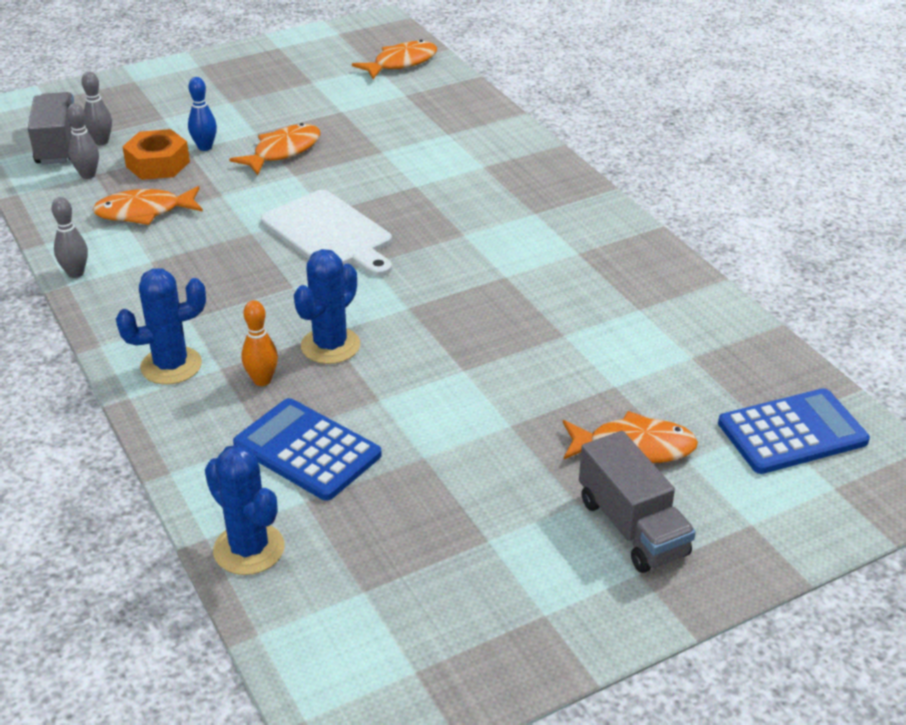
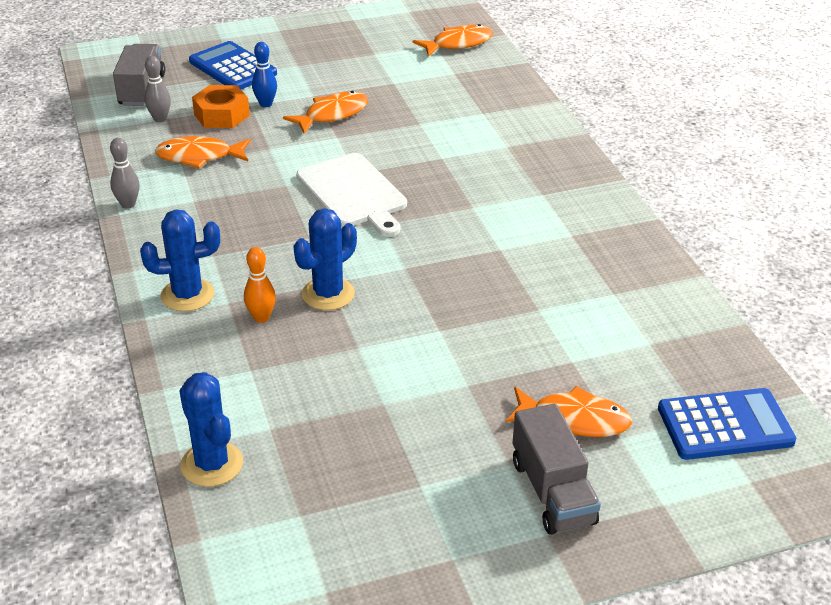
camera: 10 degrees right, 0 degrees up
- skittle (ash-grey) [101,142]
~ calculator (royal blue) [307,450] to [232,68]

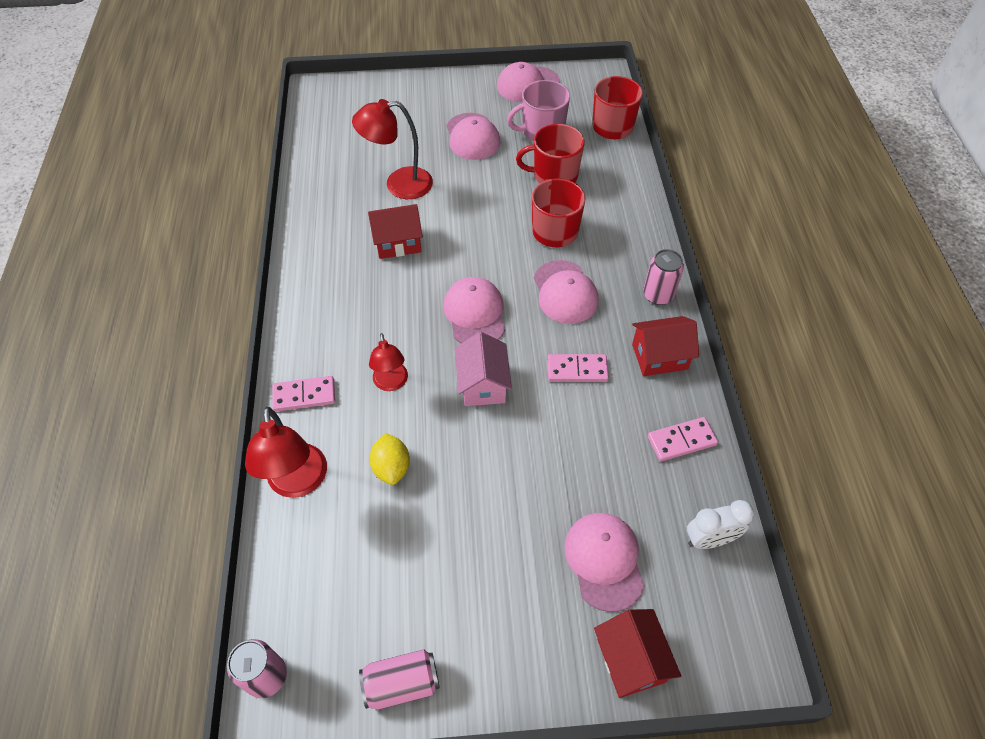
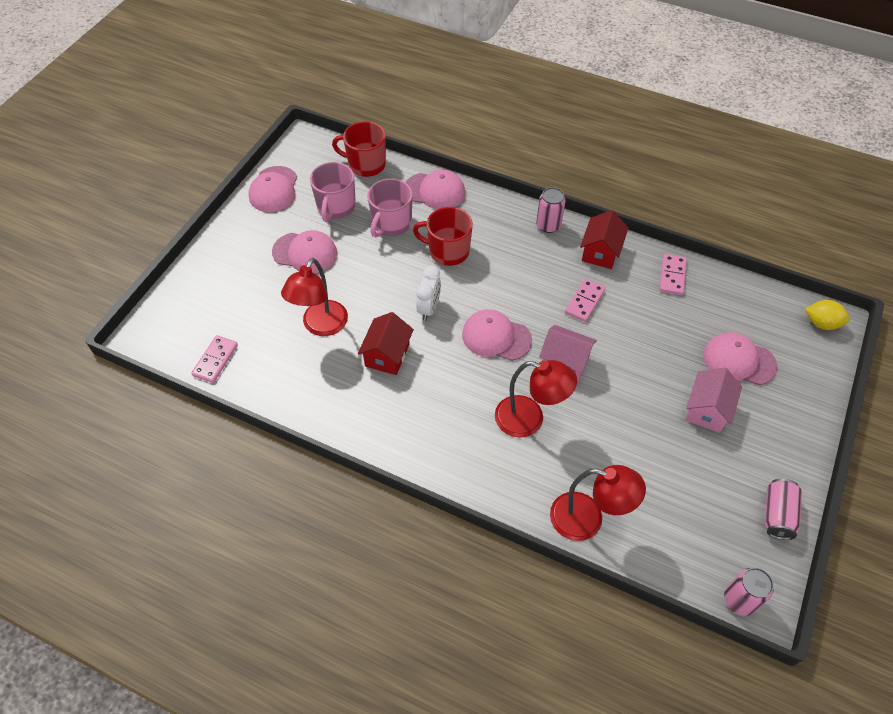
camera: 60 degrees left, 0 degrees up
~ tea mug (crimson) [554,176] to tea mug (rosy) [391,224]
~ baseball cap (rosy) [565,292] to [434,191]
~ desk lamp (crimson) [391,383] = [529,419] x1.57
~ domino piece (rosy) [304,395] to [215,360]
~ toy lemon (golden) [391,467] to [821,323]
~ alarm clock (snow-white) [709,539] to [429,308]
- cottage (crimson) [630,660]
+ cottage (rosy) [707,410]

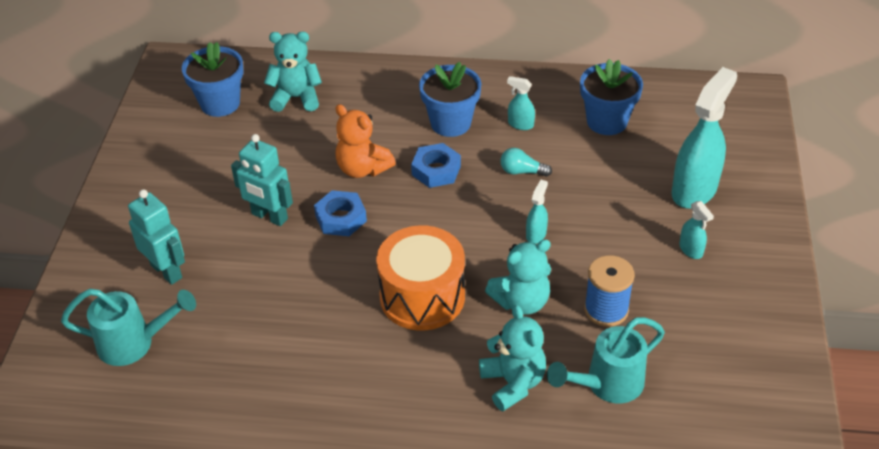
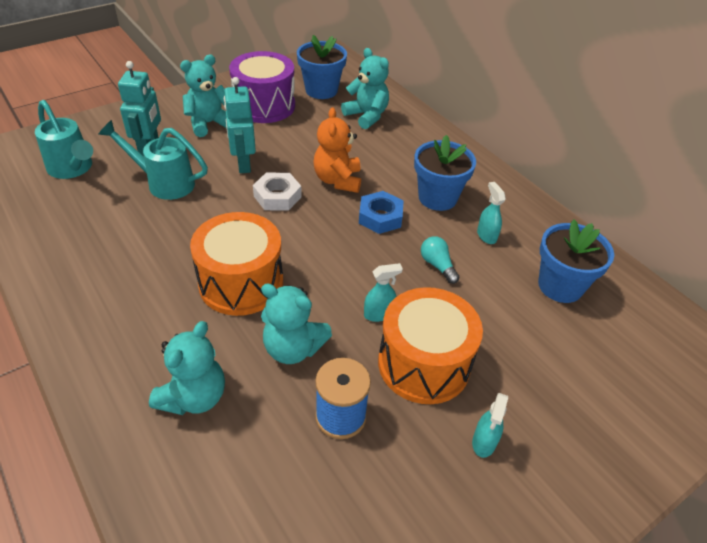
camera: 45 degrees right, 0 degrees up
- spray bottle (teal) [694,190]
~ hexagon nut (royal blue) [341,218] to hexagon nut (snow-white) [277,196]
~ watering pot (teal) [607,384] to [164,183]
+ snare drum (royal purple) [264,105]
+ teddy bear (teal) [209,123]
+ snare drum (orange) [424,364]

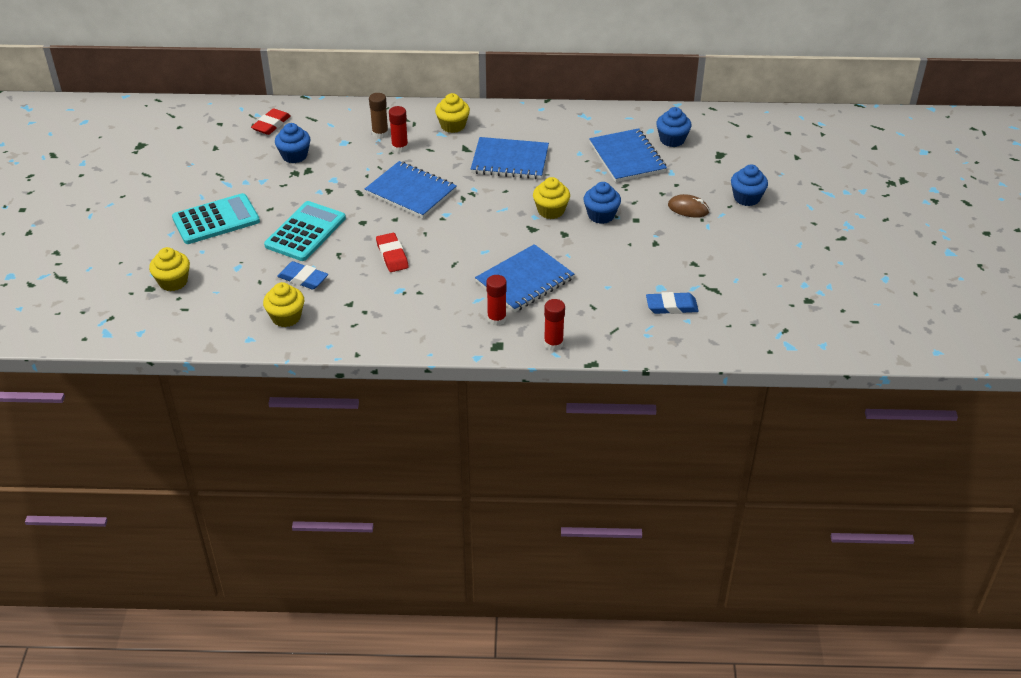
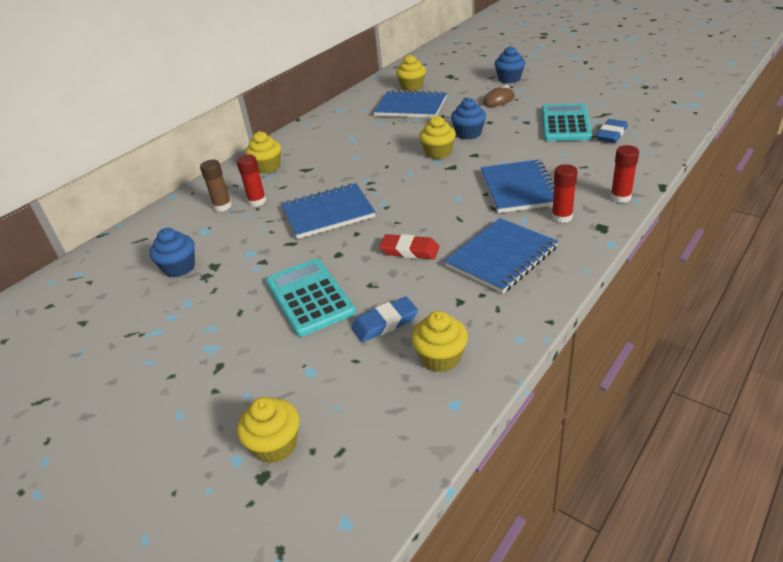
camera: 50 degrees left, 5 degrees down
~ cupcake (royal blue) [672,140] to cupcake (golden) [412,87]
- pencil eraser (crimson) [271,124]
~ exercise book (royal blue) [510,161] to [501,257]
~ calculator (teal) [216,220] to [565,123]

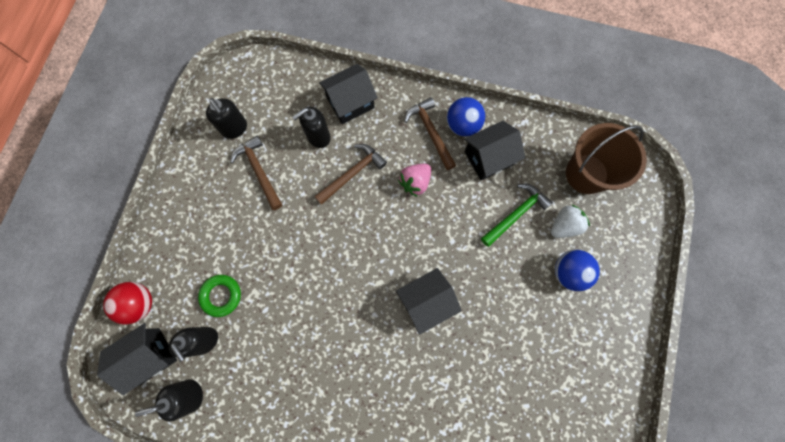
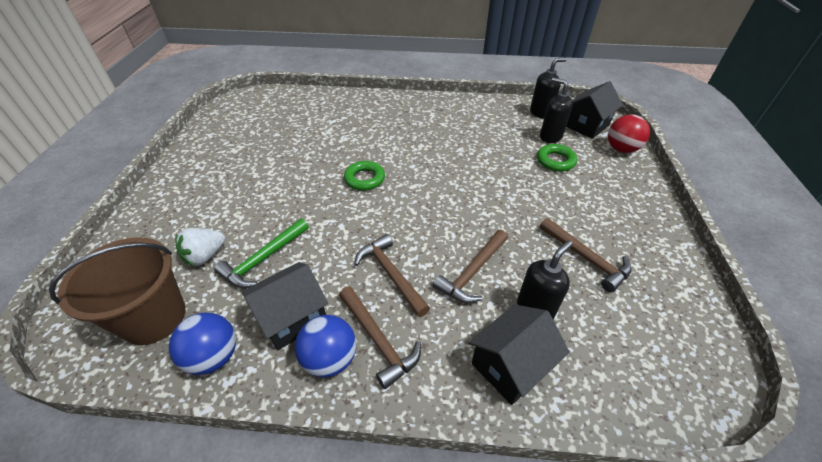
camera: 170 degrees right, 30 degrees down
- pump bottle (ebony) [235,128]
~ berry (rosy) [415,182] to carpenter's hammer (brown) [391,274]
~ play ball (royal blue) [568,272] to [214,356]
~ cottage (ebony) [426,302] to hoop (green) [364,179]

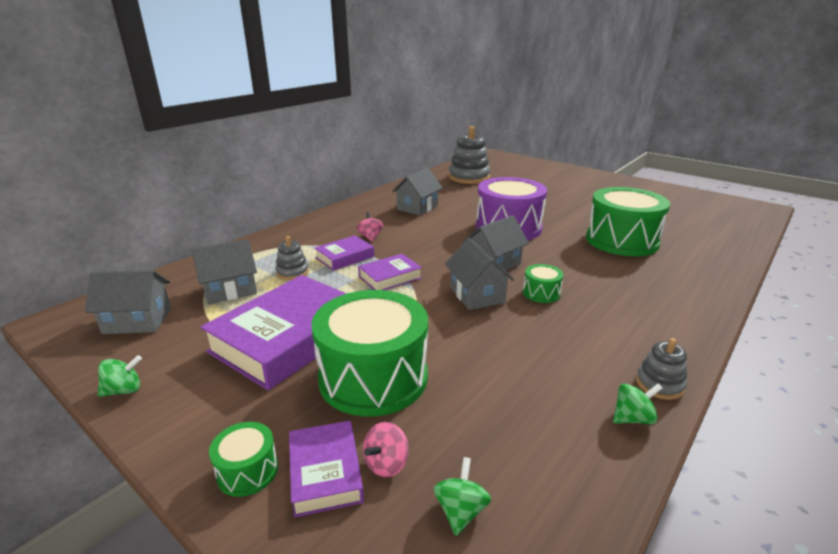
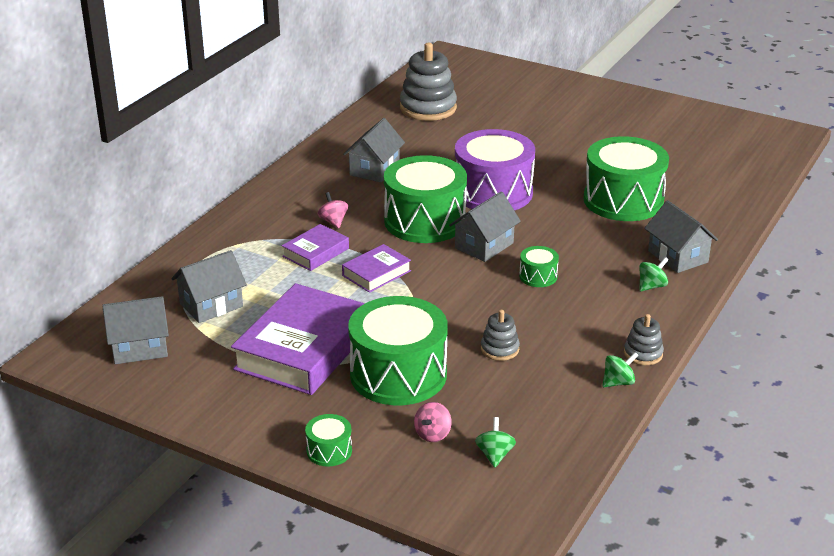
camera: 10 degrees left, 5 degrees up
~ ring stacker (ash-grey) [292,272] to [499,349]
~ cottage (ash-grey) [477,295] to [677,256]
~ whirligig (green) [124,390] to [651,286]
- hardcover (royal purple) [325,472]
+ snare drum (green) [425,221]

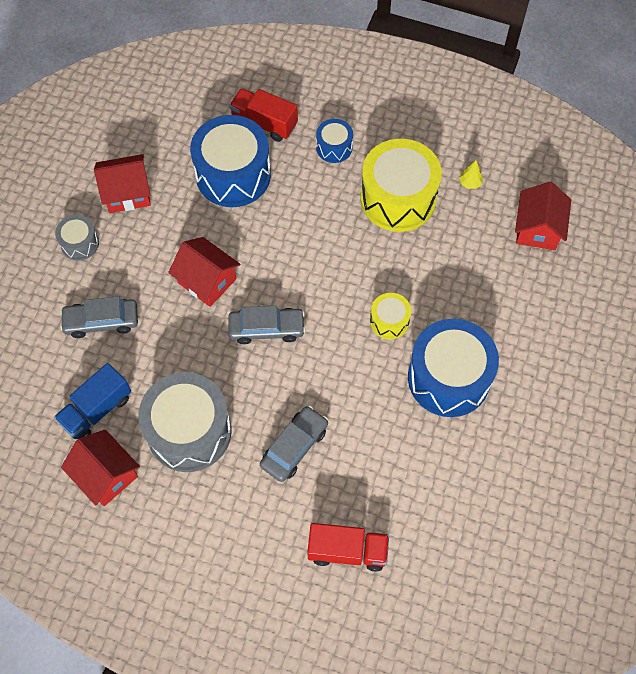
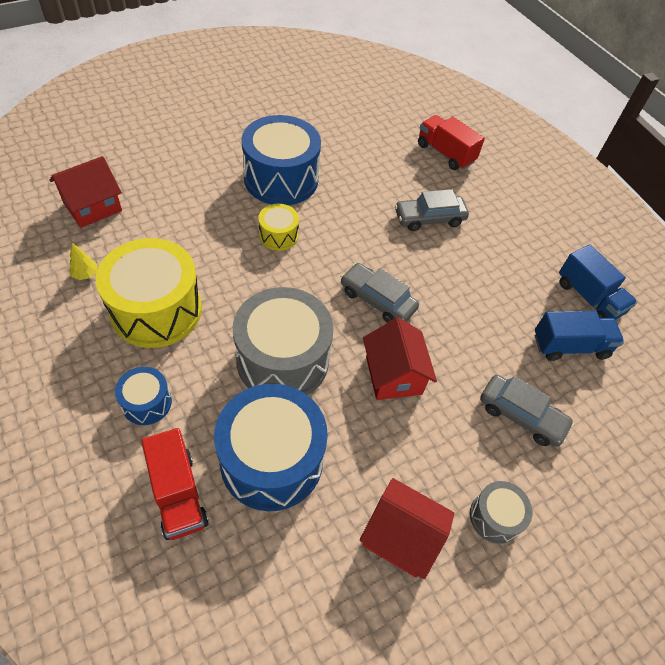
camera: 145 degrees left, 10 degrees down
~ snare drum (ash-grey) [189,431] to [282,359]
~ cottage (crimson) [106,475] to lorry (royal blue) [588,297]

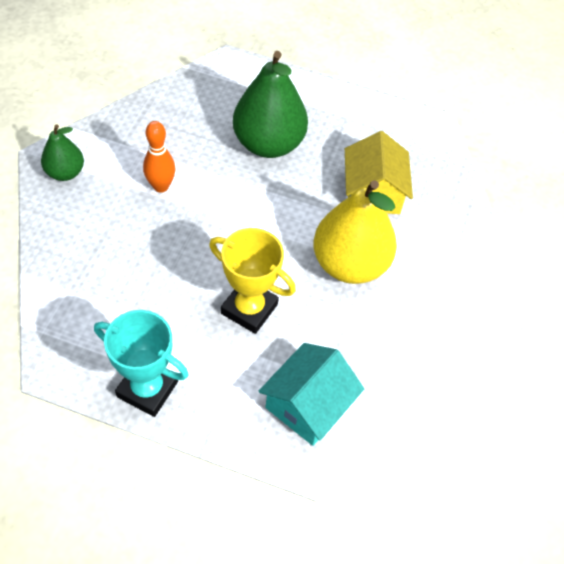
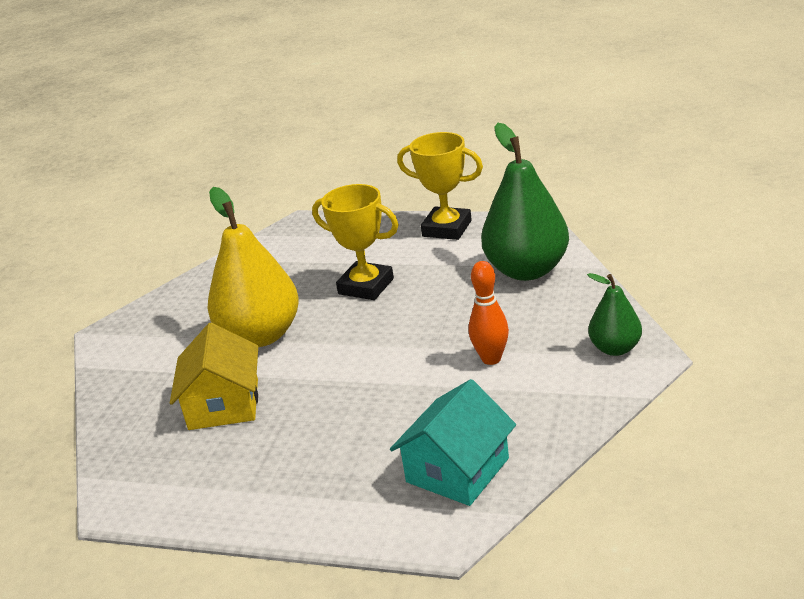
camera: 175 degrees left, 25 degrees down
~ pear (green) [268,144] to [527,270]
~ award cup (teal) [147,389] to award cup (golden) [447,228]
~ cottage (teal) [308,405] to [457,470]

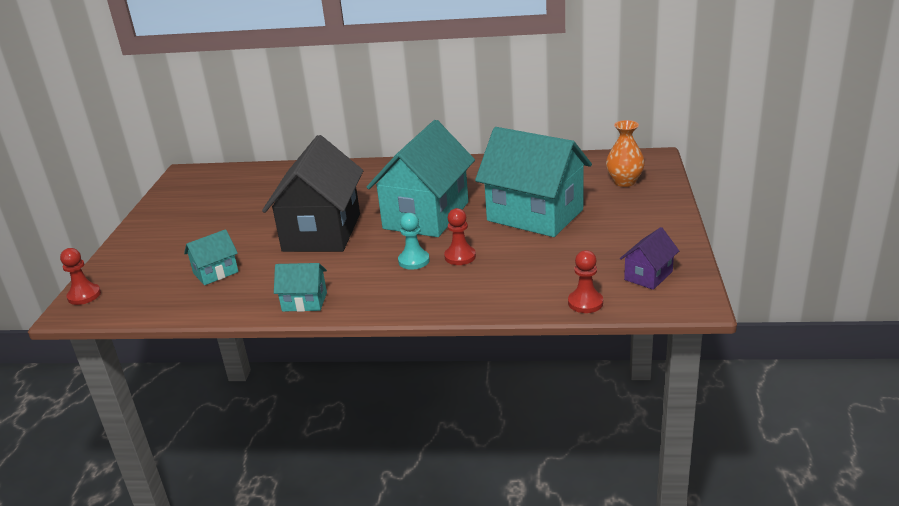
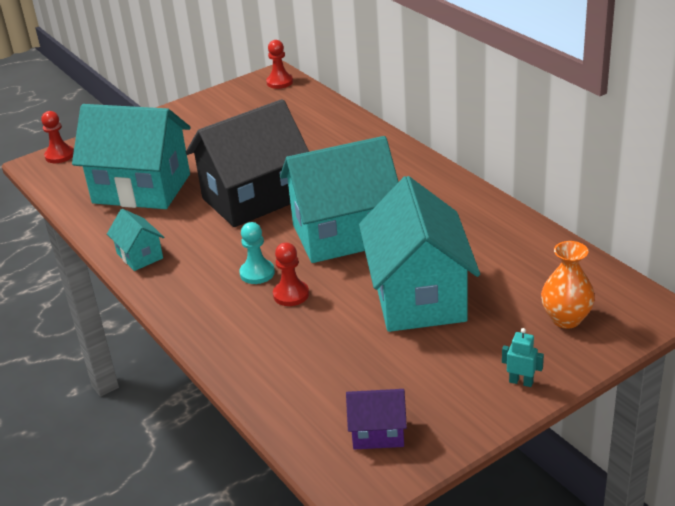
camera: 50 degrees right, 5 degrees up
~ cottage (teal) [216,272] = [141,188] x2.21
~ pawn (crimson) [585,303] to [279,82]
+ robot (teal) [521,382]

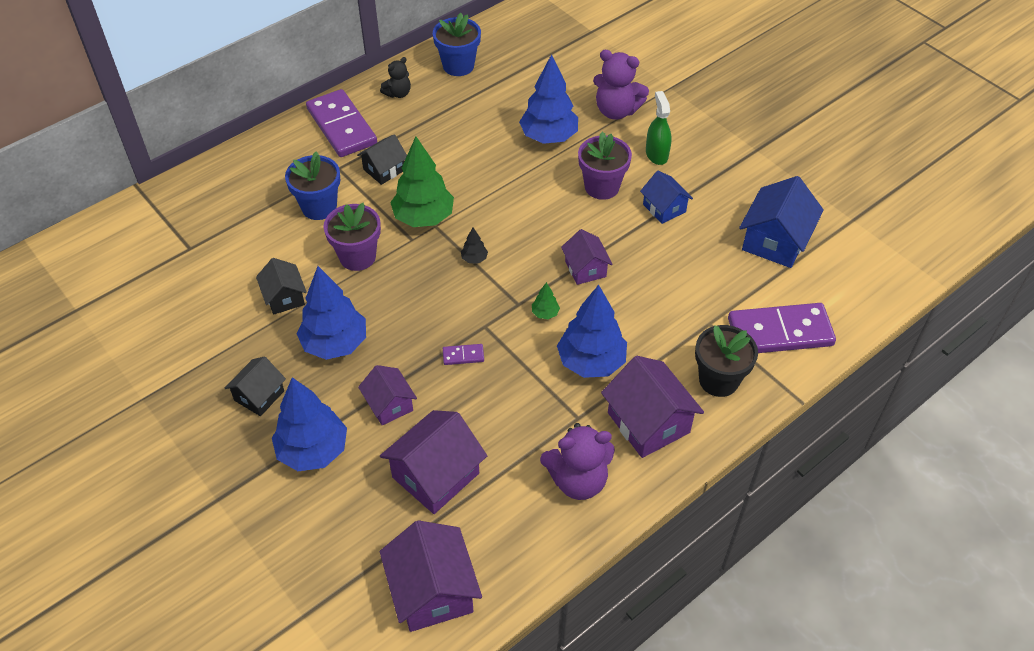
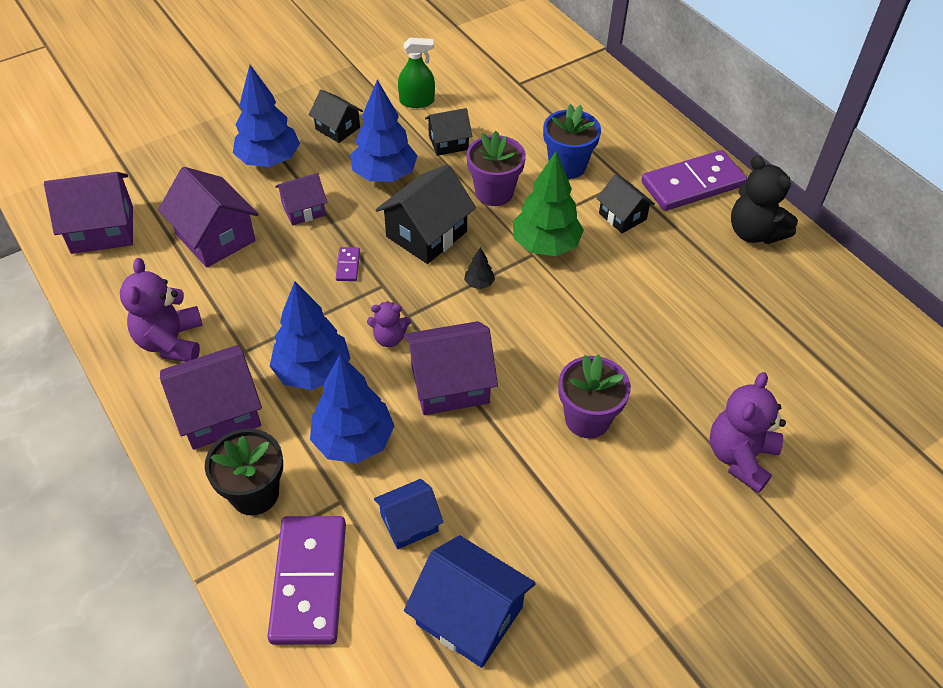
camera: 95 degrees right, 0 degrees up
- flower pot (royal blue) [458,66]
~ toy tree (royal blue) [549,137] to [354,441]
~ teddy bear (ebony) [398,93] = [754,232] x1.74
~ spray bottle (green) [656,154] to [417,101]
~ cottage (royal blue) [664,208] to [409,523]
~ cottage (royal purple) [585,269] = [450,383] x1.66
~ toy tree (green) [545,313] to teddy bear (royal purple) [389,338]
+ cottage (ebony) [426,234]

